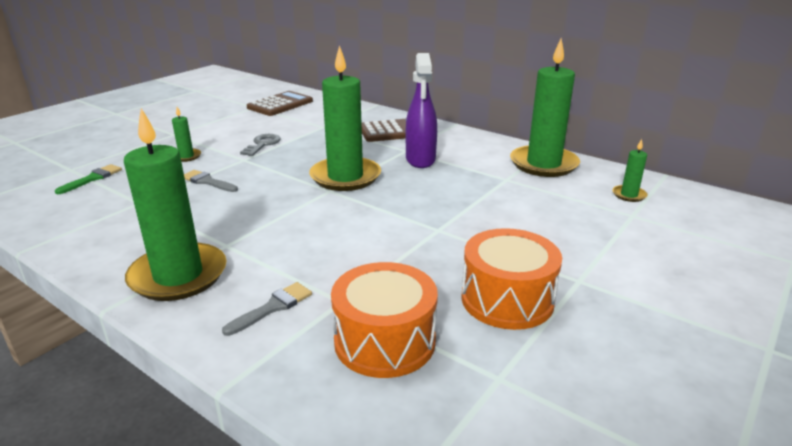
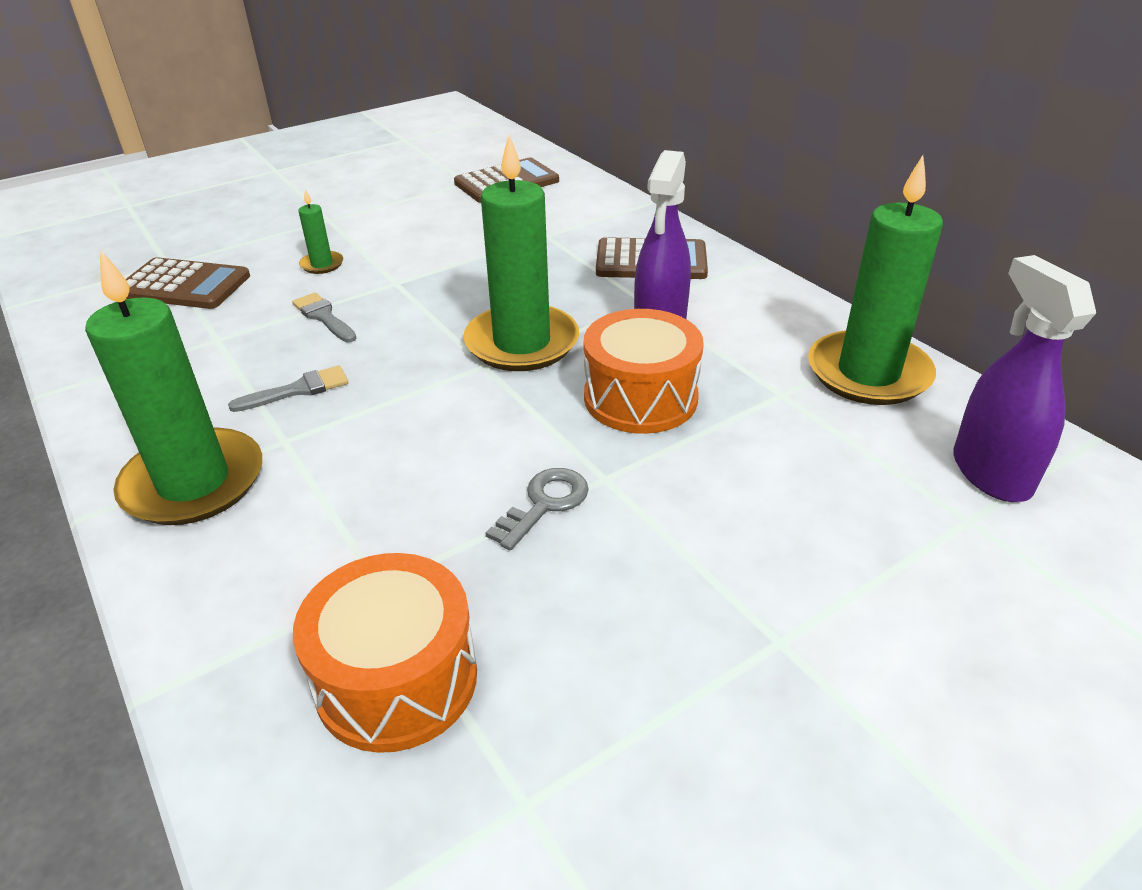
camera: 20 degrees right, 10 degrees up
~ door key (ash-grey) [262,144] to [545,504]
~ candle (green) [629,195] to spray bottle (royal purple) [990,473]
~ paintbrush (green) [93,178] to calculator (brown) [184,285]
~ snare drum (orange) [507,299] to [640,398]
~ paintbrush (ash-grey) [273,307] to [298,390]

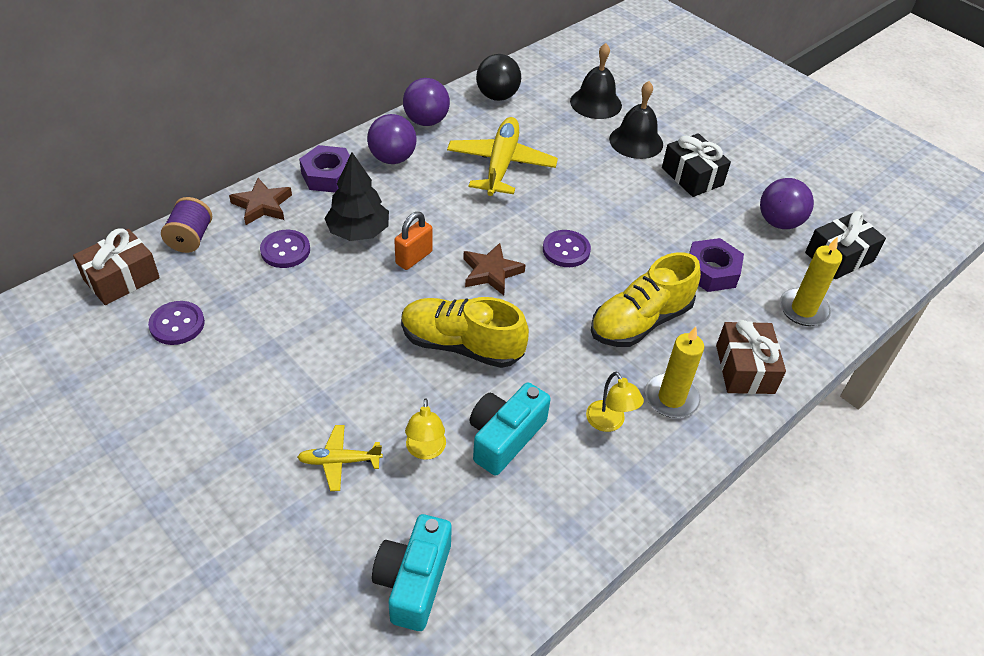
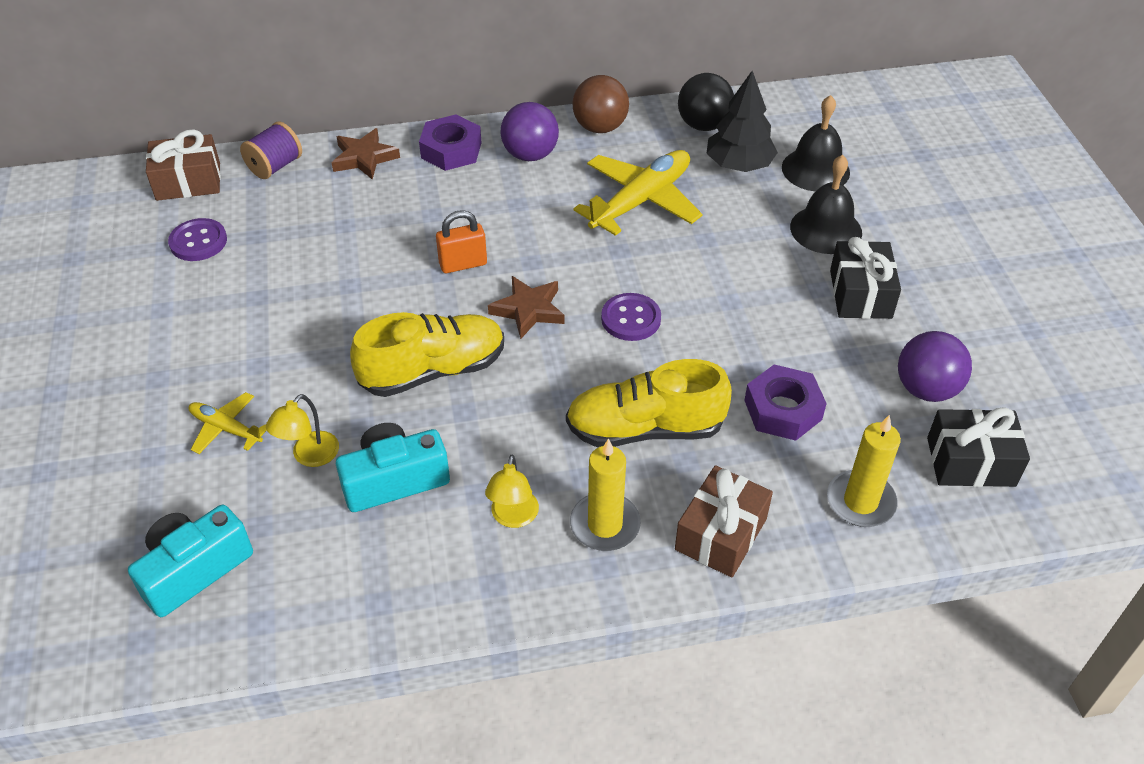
camera: 35 degrees right, 0 degrees up
~ play ball (royal purple) [426,121] to play ball (brown) [600,127]
~ toy tree (ebony) [358,232] to [739,165]
- button (royal purple) [285,250]
~ lace-up shoe (golden) [461,345] = [433,371] 105 degrees clockwise

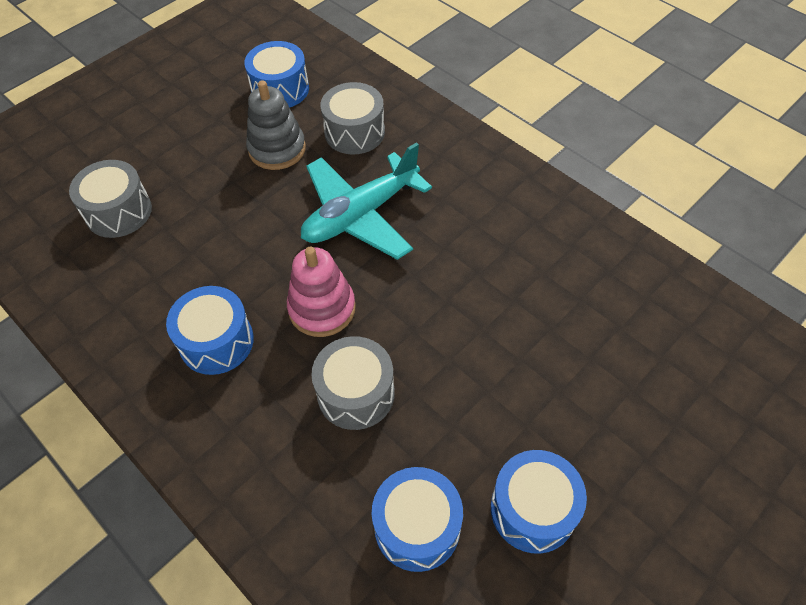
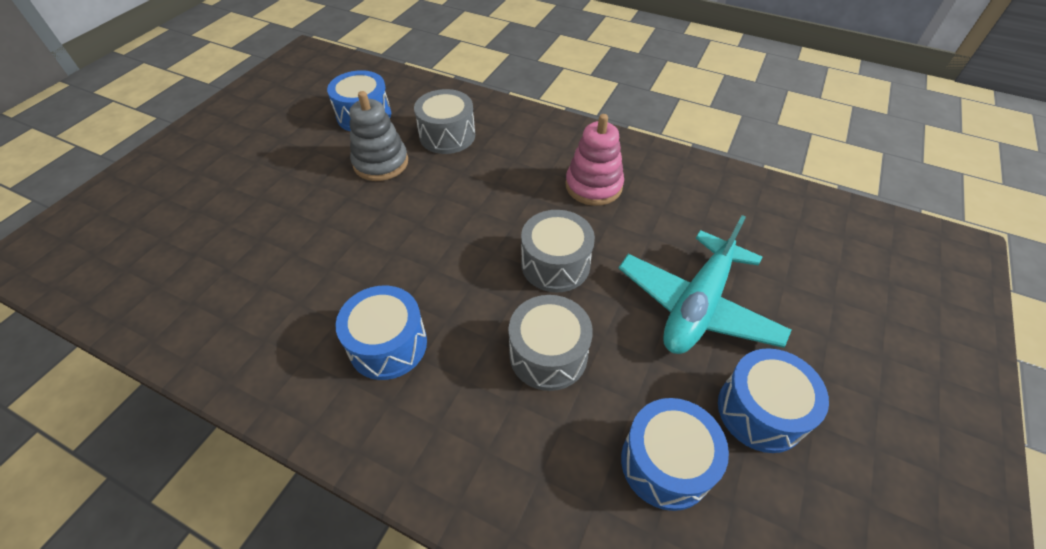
camera: 20 degrees left, 5 degrees down
~ plane (teal) [360,215] to [697,306]
~ snare drum (ash-grey) [118,212] to [555,264]
~ ring stacker (rosy) [322,308] to [593,186]

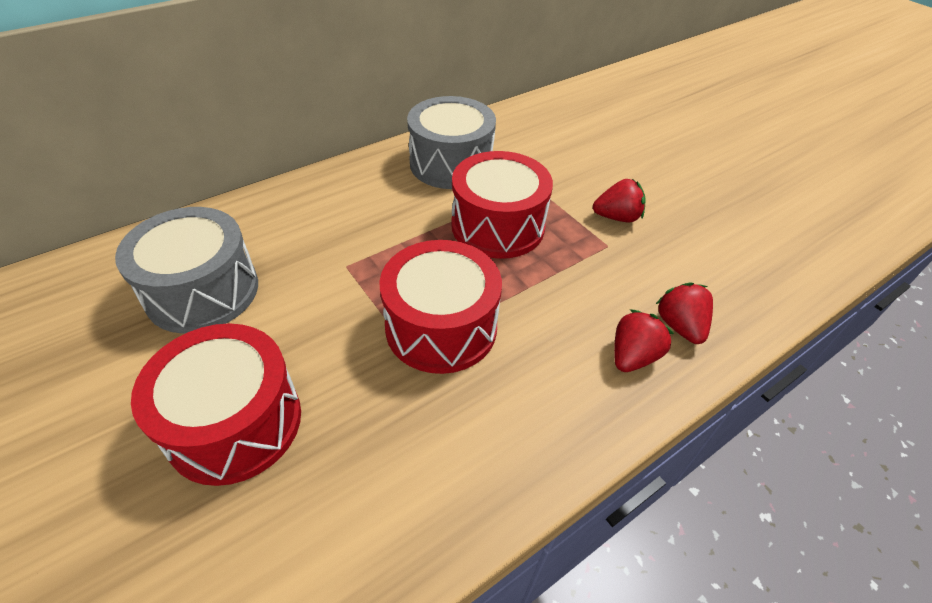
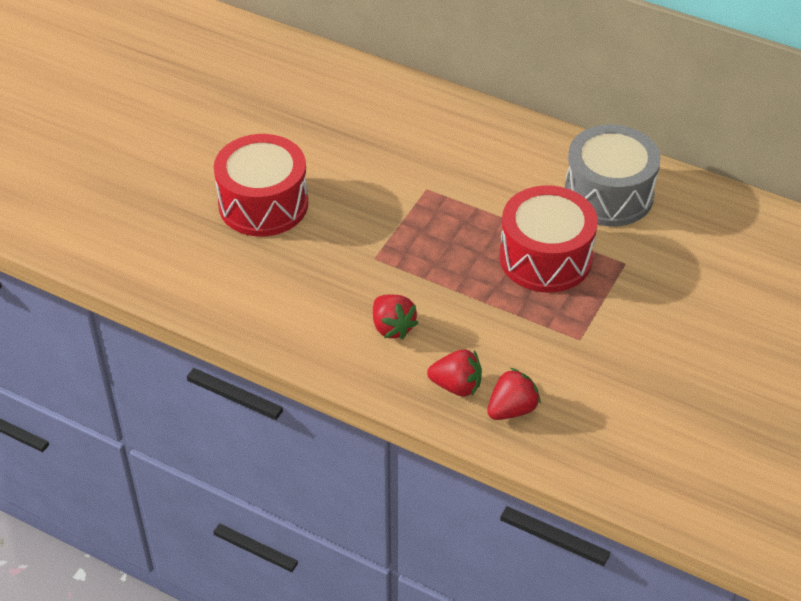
camera: 65 degrees right, 0 degrees up
~ berry (crimson) [617,217] to [392,327]
- snare drum (ash-grey) [202,291]
- snare drum (crimson) [441,327]

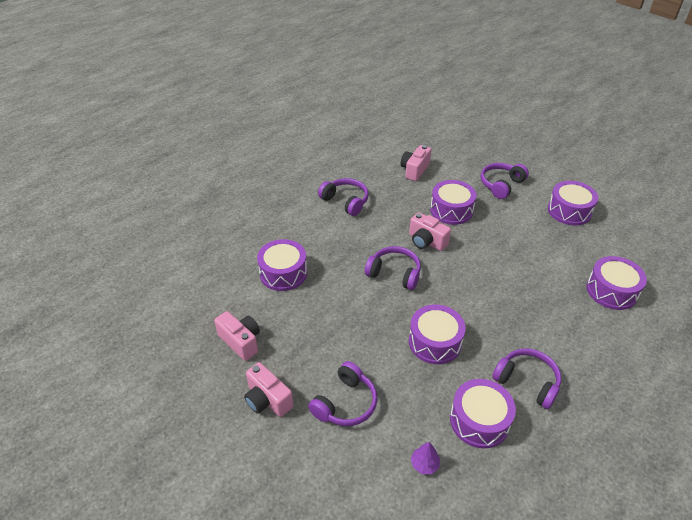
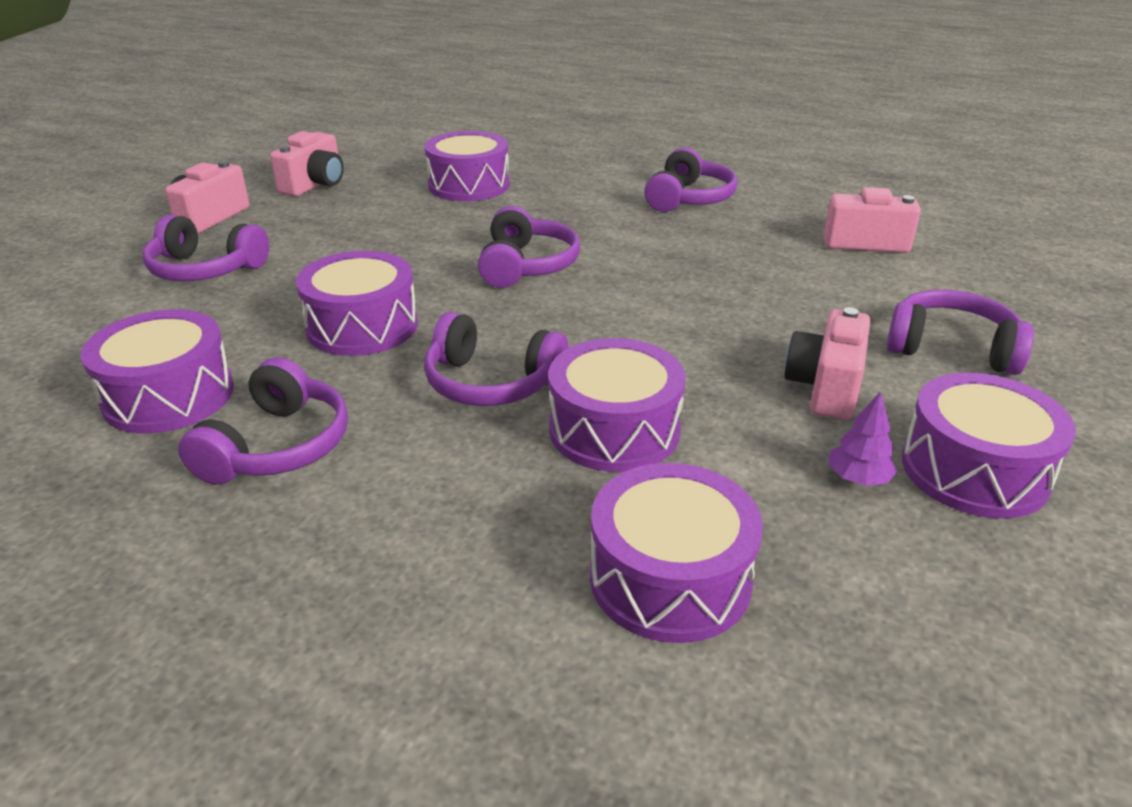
camera: 70 degrees right, 10 degrees down
~ snare drum (royal purple) [451,210] to [614,430]
~ compact camera (rosy) [426,241] to [825,387]
~ toy tree (royal purple) [424,464] to [858,479]
+ headset (royal purple) [491,383]

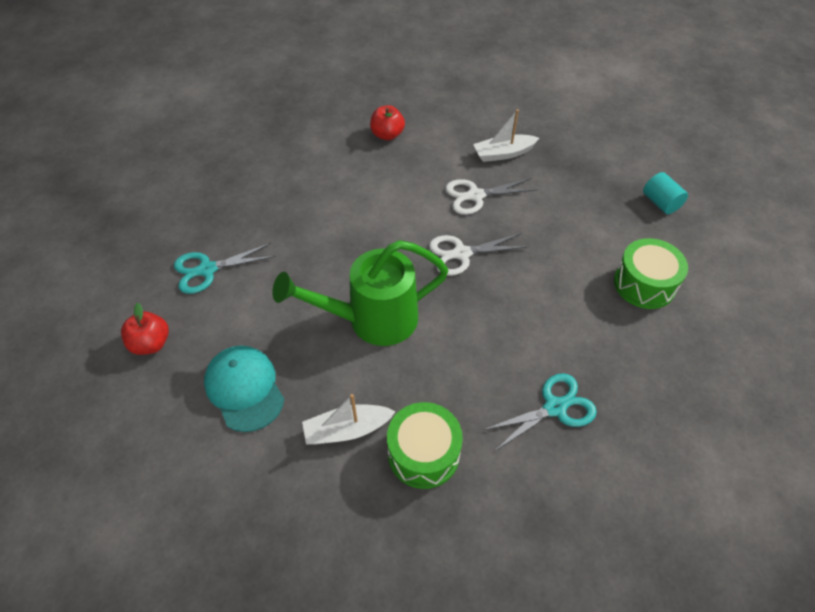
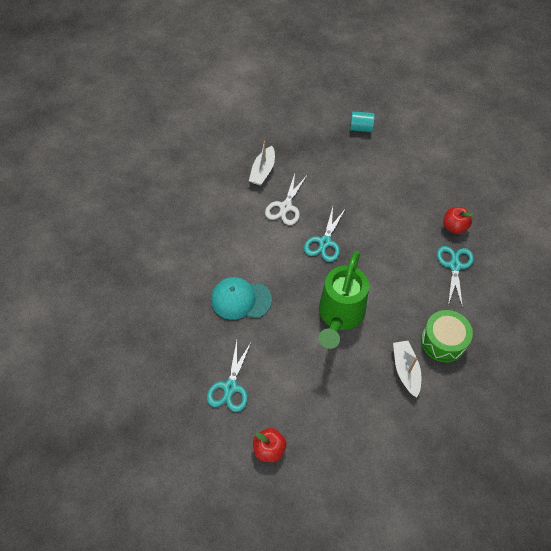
camera: 55 degrees left, 5 degrees up
~ apple fruit (crimson) [387,135] to [454,227]
~ shears (snow-white) [461,254] to shears (teal) [325,242]
- snare drum (green) [644,284]
~ baseball cap (teal) [244,389] to [240,299]
~ boat (snow-white) [347,430] = [405,370] 150 degrees clockwise

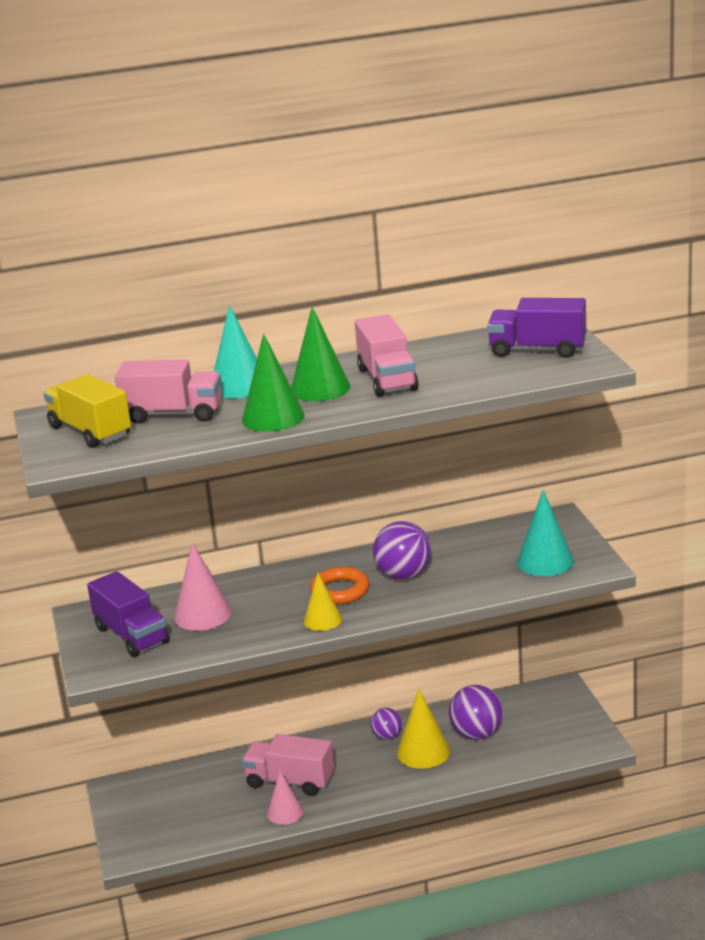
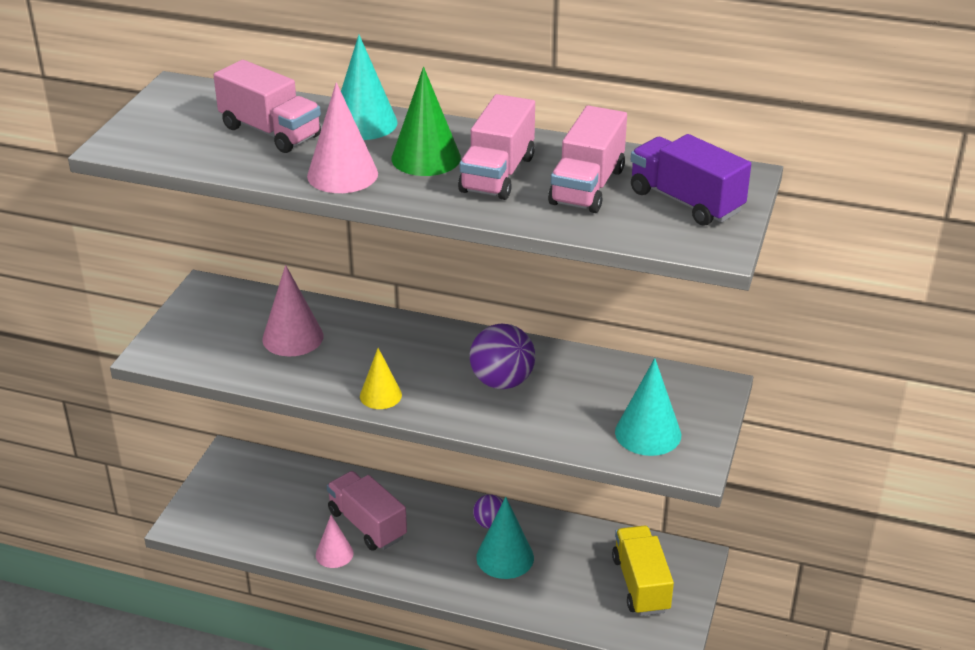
camera: 30 degrees right, 10 degrees up
~ solid cone (green) [273,417] to solid cone (rosy) [342,174]
~ lorry (golden) [90,431] to [641,584]
- hoop (orange) [340,591]
- lorry (royal purple) [131,635]
- play ball (royal purple) [477,734]
~ solid cone (golden) [423,752] to solid cone (teal) [505,557]
+ lorry (rosy) [587,186]

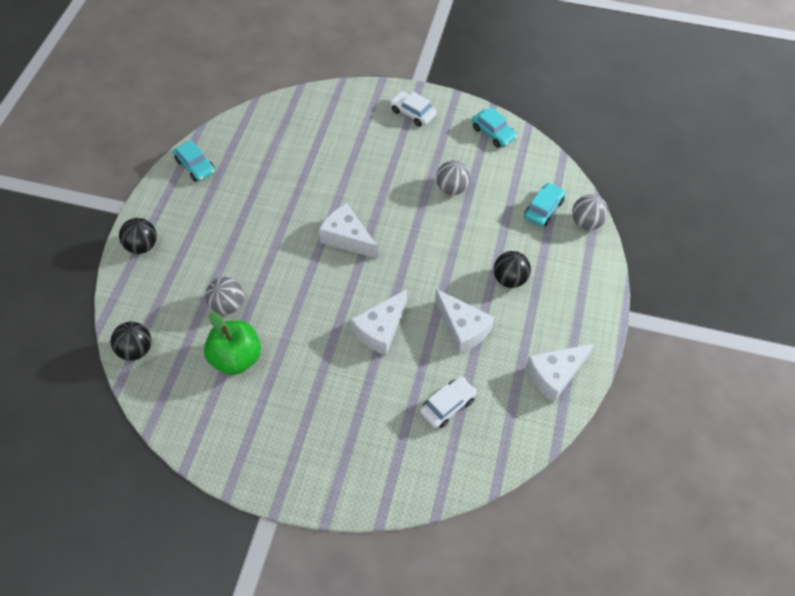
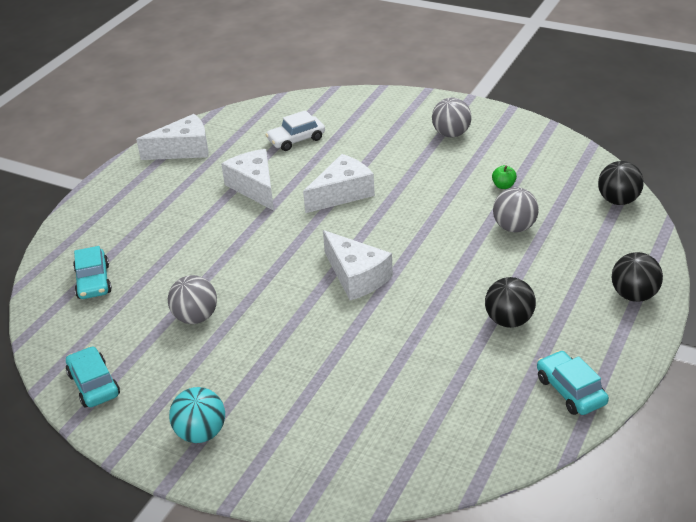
camera: 165 degrees left, 20 degrees down
~ toy car (snow-white) [412,113] to play ball (teal) [201,433]
~ toy car (teal) [543,209] = [93,281] 60 degrees counterclockwise
~ play ball (ash-grey) [586,222] to [451,134]
~ play ball (ebony) [509,279] to [509,320]
~ apple fruit (green) [236,358] = [503,186] x0.41

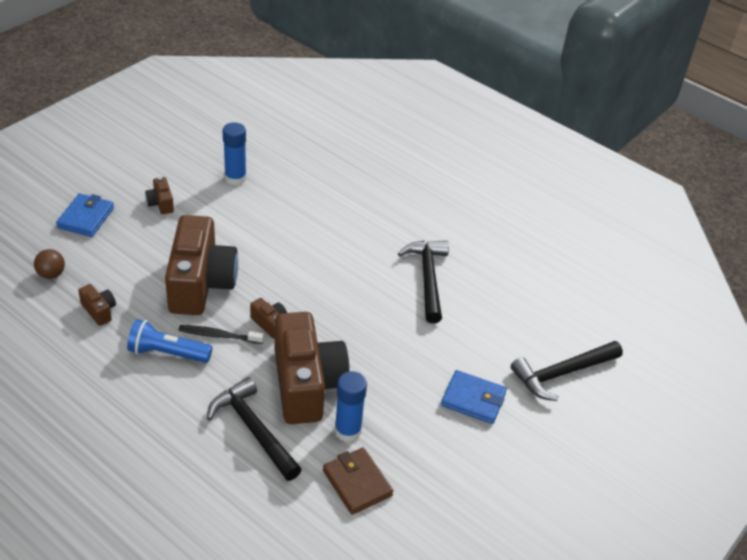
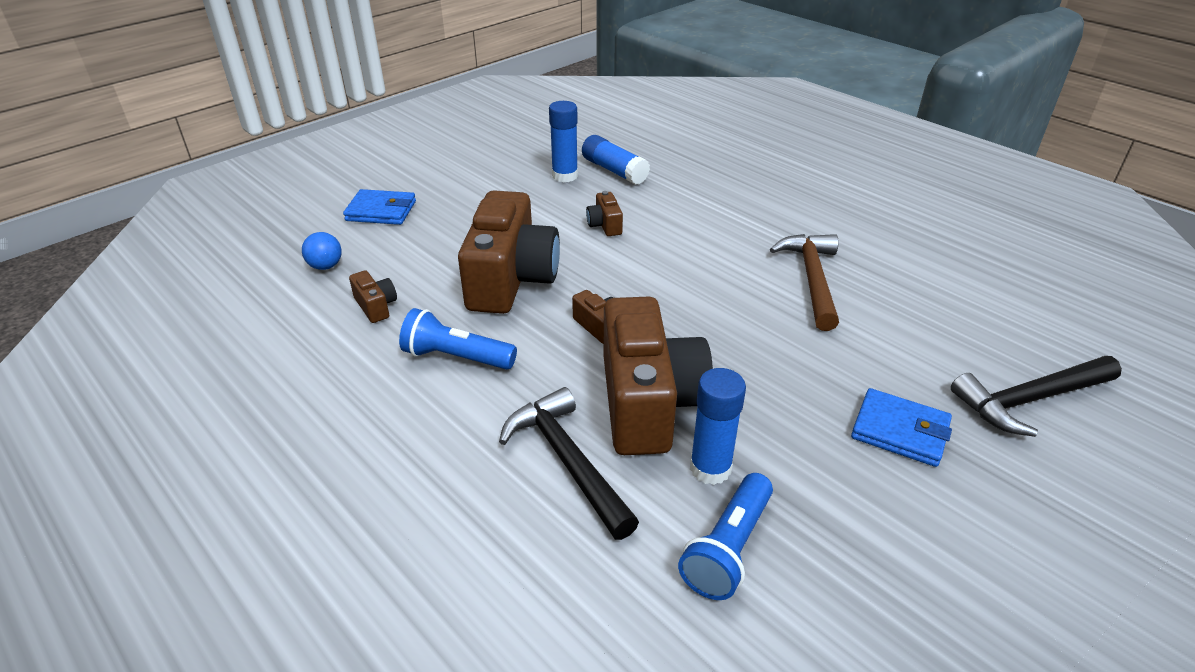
camera: 10 degrees right, 5 degrees down
~ compact camera (brown) [161,203] to [605,225]
~ card wallet (royal blue) [86,218] = [381,211] 75 degrees clockwise
~ carpenter's hammer (ebony) [427,278] to carpenter's hammer (brown) [811,279]
~ play ball (brown) [51,274] to play ball (royal blue) [325,266]
- toothbrush (ebony) [219,335]
~ card wallet (brown) [357,483] to pocket torch (royal blue) [728,549]
+ glue stick (royal blue) [614,171]

